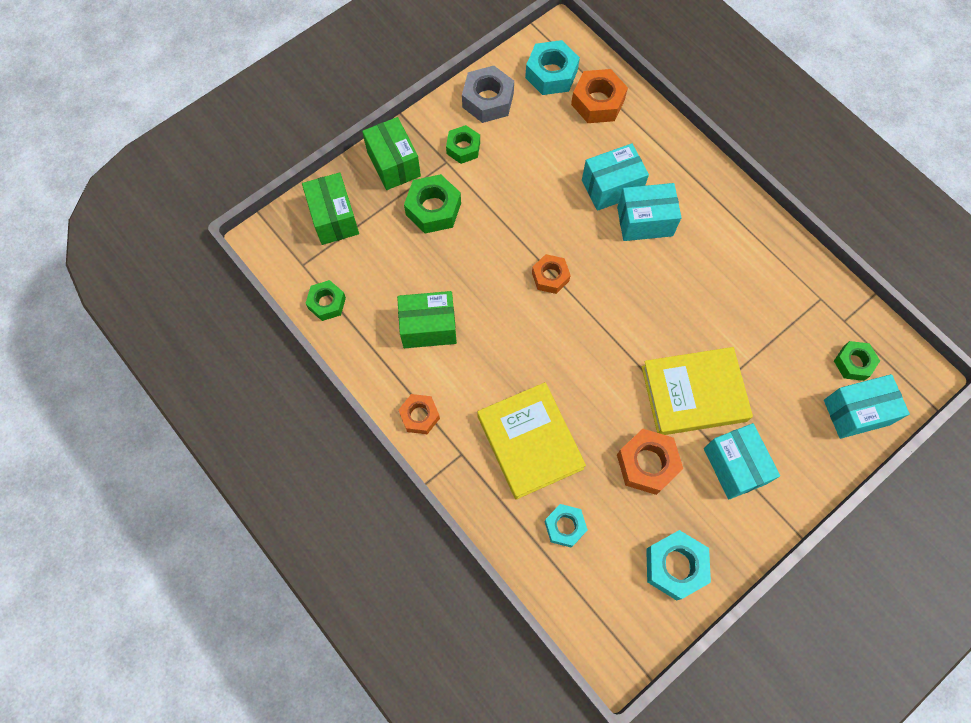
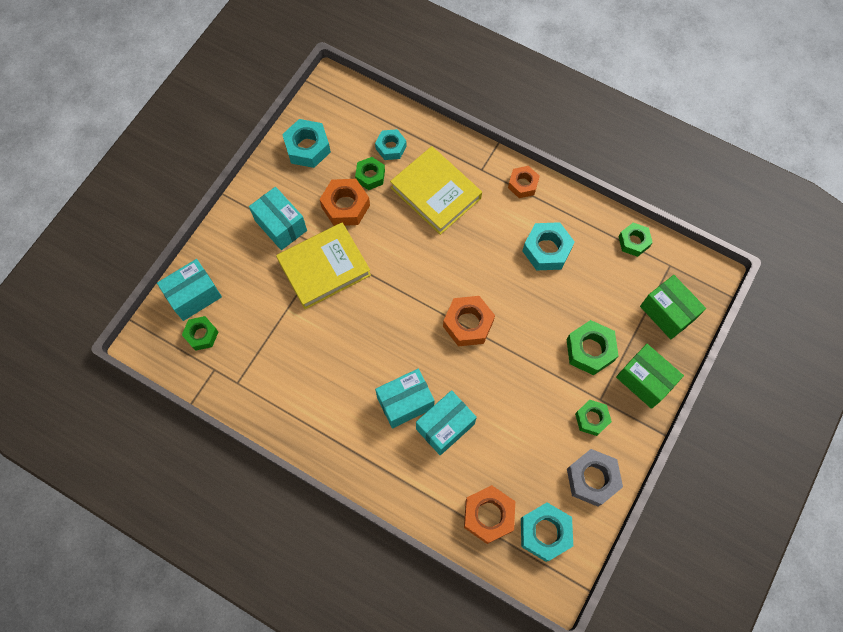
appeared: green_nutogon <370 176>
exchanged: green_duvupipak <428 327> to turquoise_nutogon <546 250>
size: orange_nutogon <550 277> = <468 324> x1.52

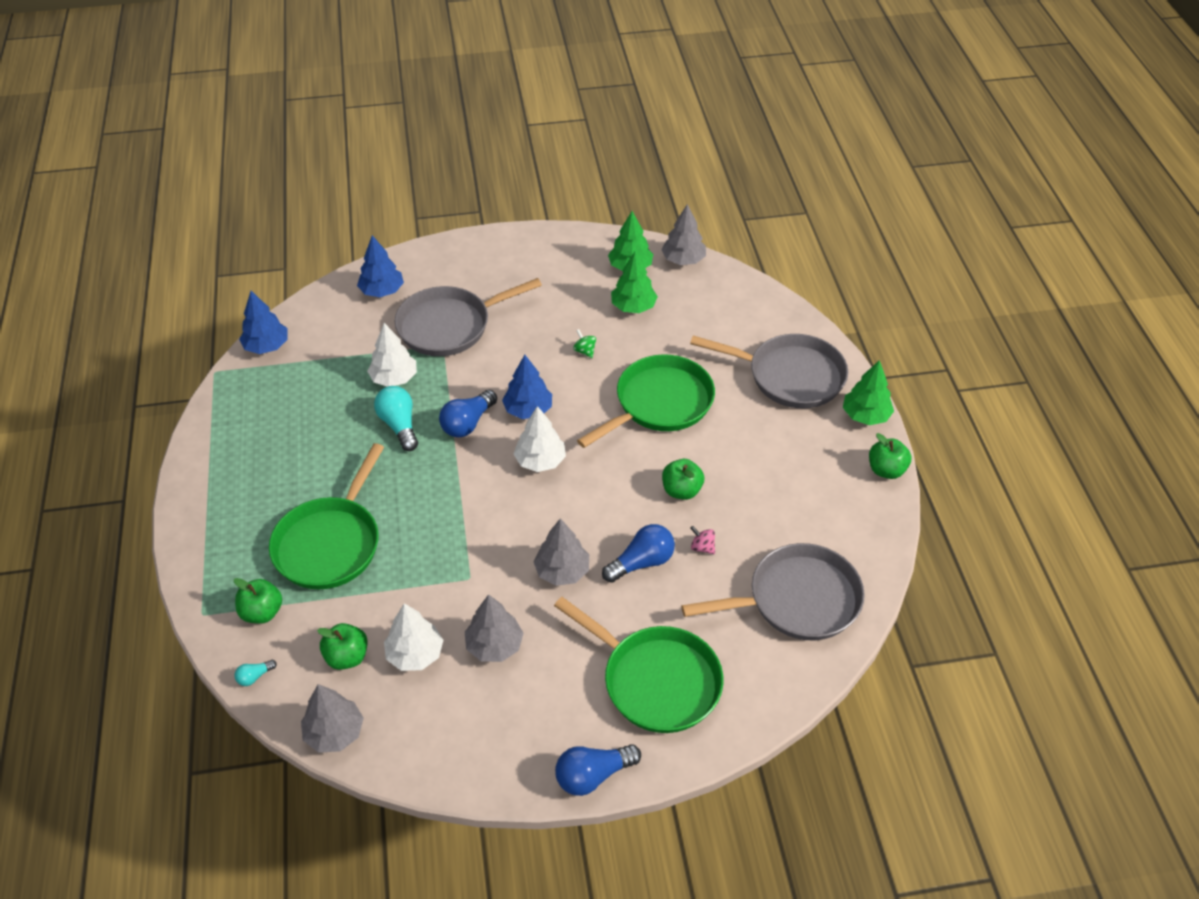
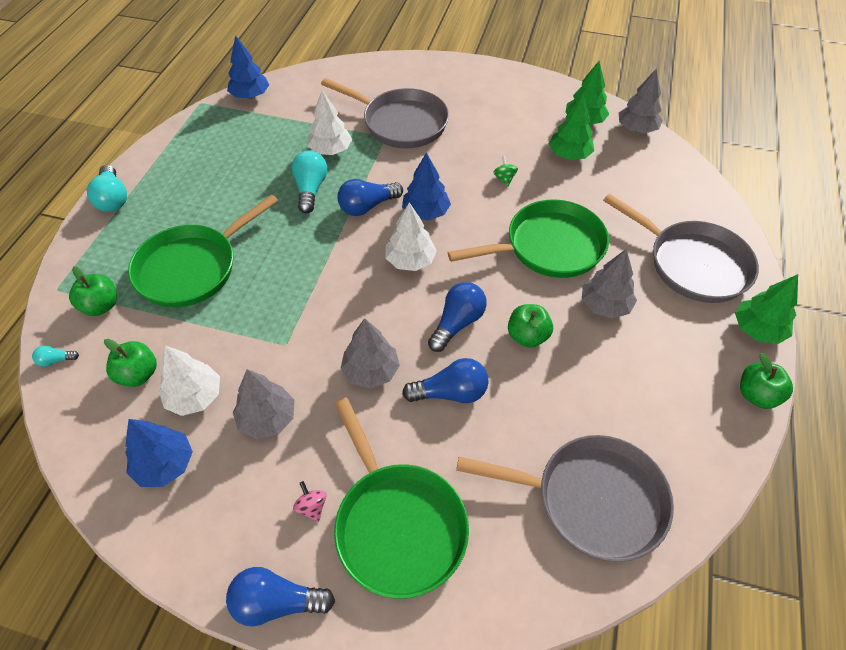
appeared: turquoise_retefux <113 199>; blue_retefux <457 323>
relocated: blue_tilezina <382 291> to <165 464>; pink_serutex <702 547> to <312 507>; grey_tilezina <334 732> to <605 305>
spun: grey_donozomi <449 326> = <400 123> 150 degrees counterclockwise

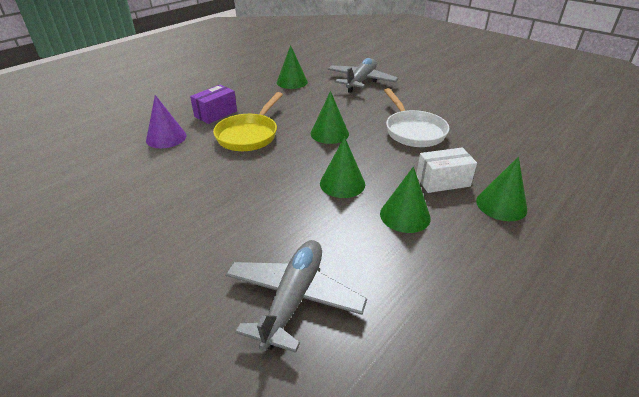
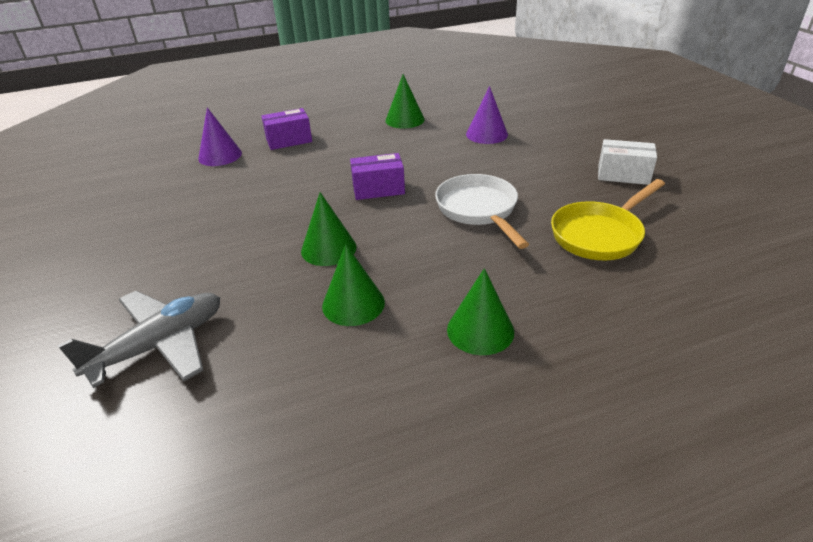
relocated: yellow_donozomi <249 135> to <600 234>; white_duvupipak <442 181> to <623 175>
exchanged: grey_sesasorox <361 81> to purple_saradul <486 134>; green_saradul <329 133> to purple_duvupipak <378 189>
spun: white_donozomi <413 131> = <479 210> 150 degrees clockwise

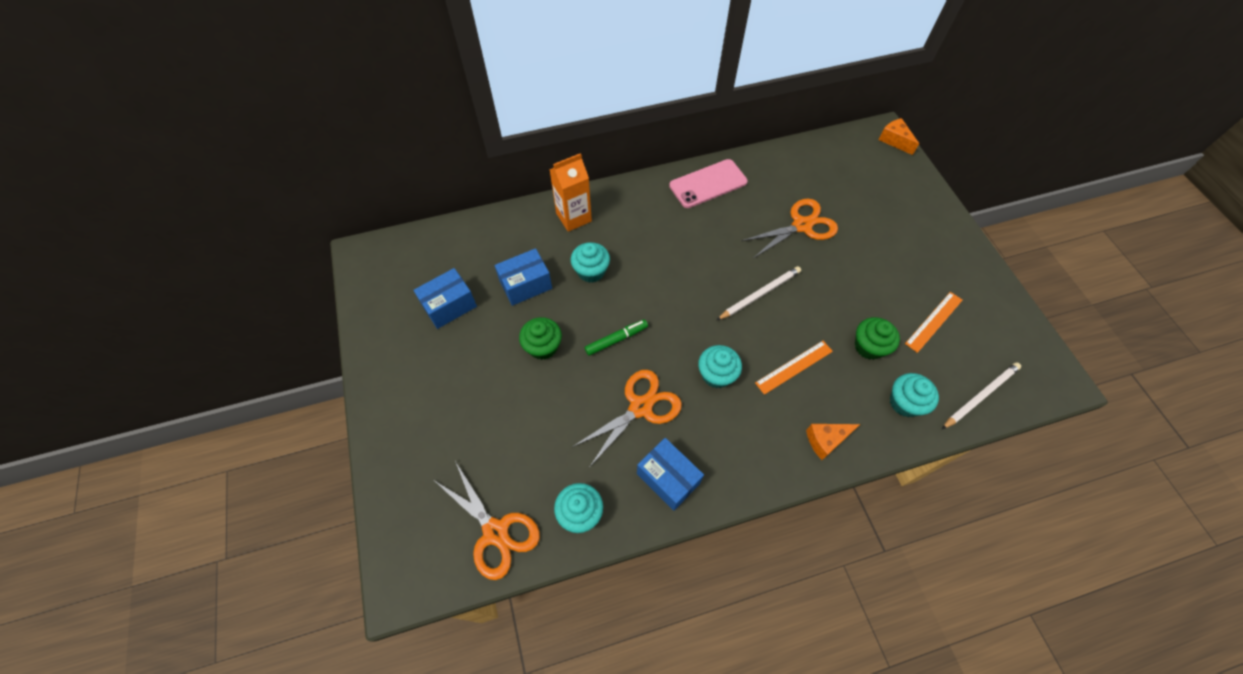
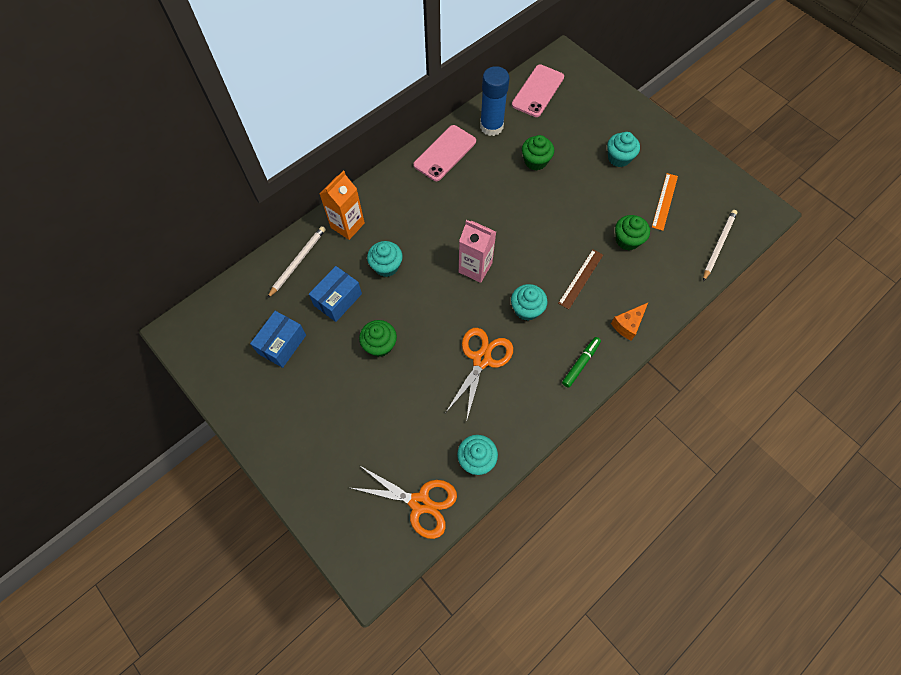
missing: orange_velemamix <894 140>; blue_duvupipak <668 478>
appeared: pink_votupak <538 91>; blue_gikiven <491 126>; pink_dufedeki <475 268>
relocated: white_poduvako <760 294> to <298 261>; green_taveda <616 339> to <580 363>; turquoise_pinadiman <905 402> to <619 158>
exchanged: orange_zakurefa <801 225> to green_pinadiman <535 161>
colour: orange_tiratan <794 367> to brown_tiratan <581 279>

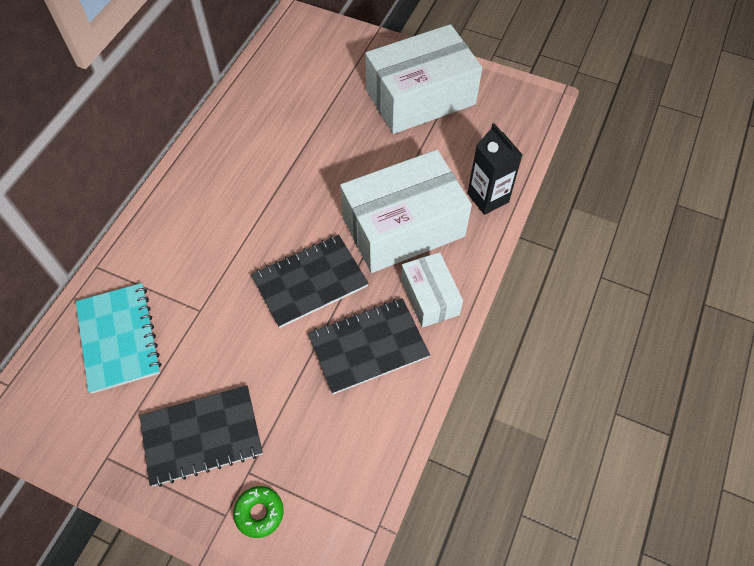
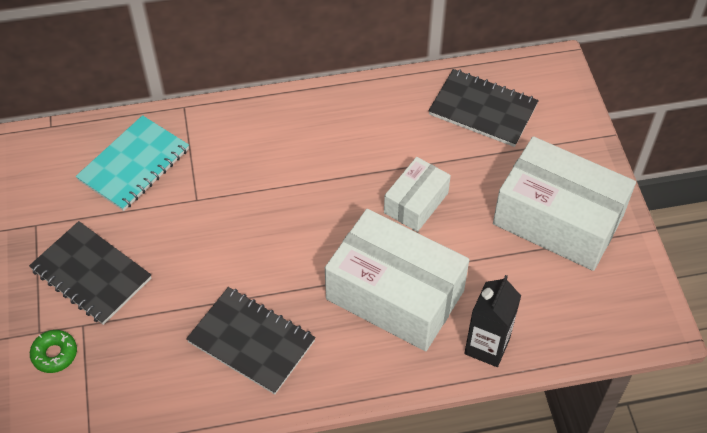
relocated: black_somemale <310 282> to <483 109>; white_duvupipak <429 297> to <416 203>

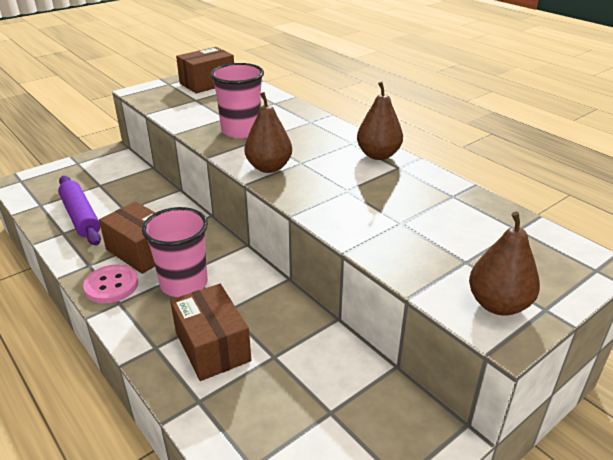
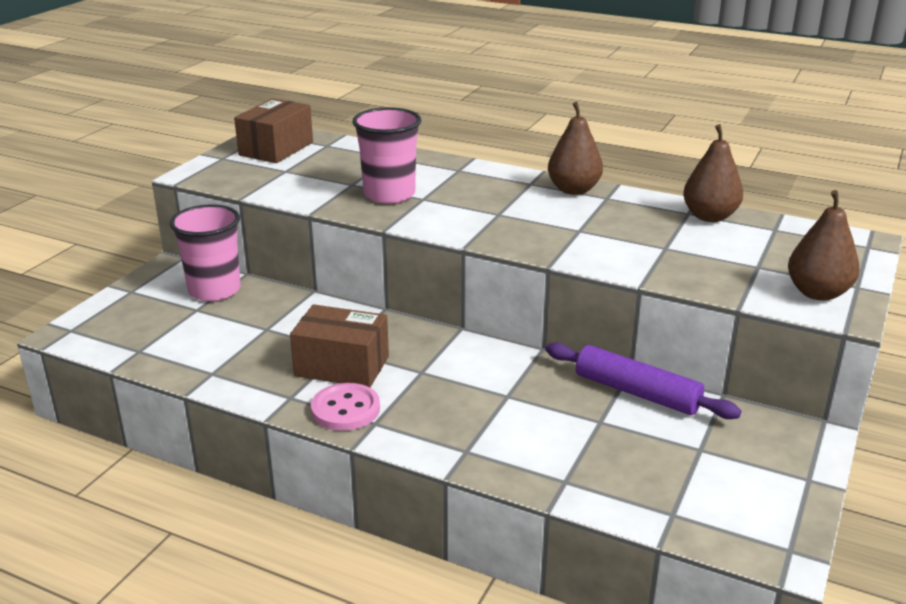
missing: brown_duvupipak <212 346>
relocated: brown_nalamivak <269 167> to <709 216>; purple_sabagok <80 217> to <636 393>; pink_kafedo <184 284> to <214 290>

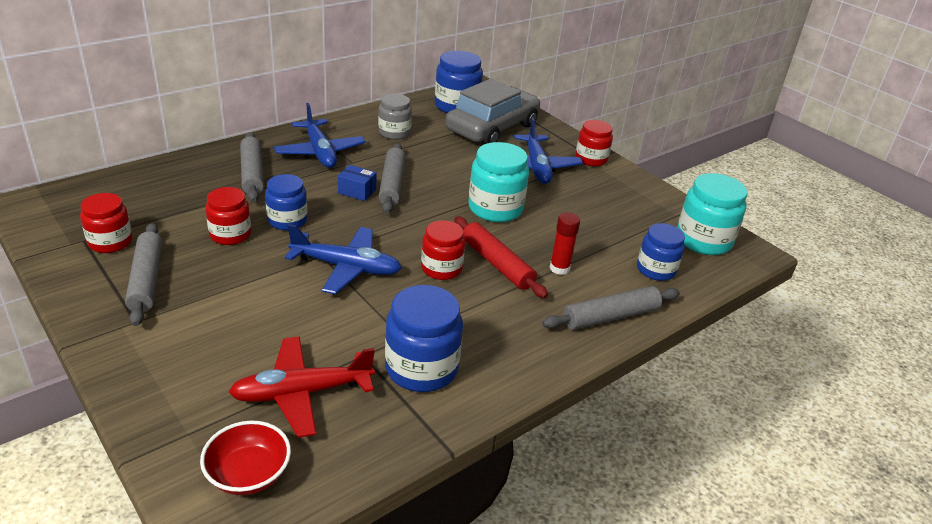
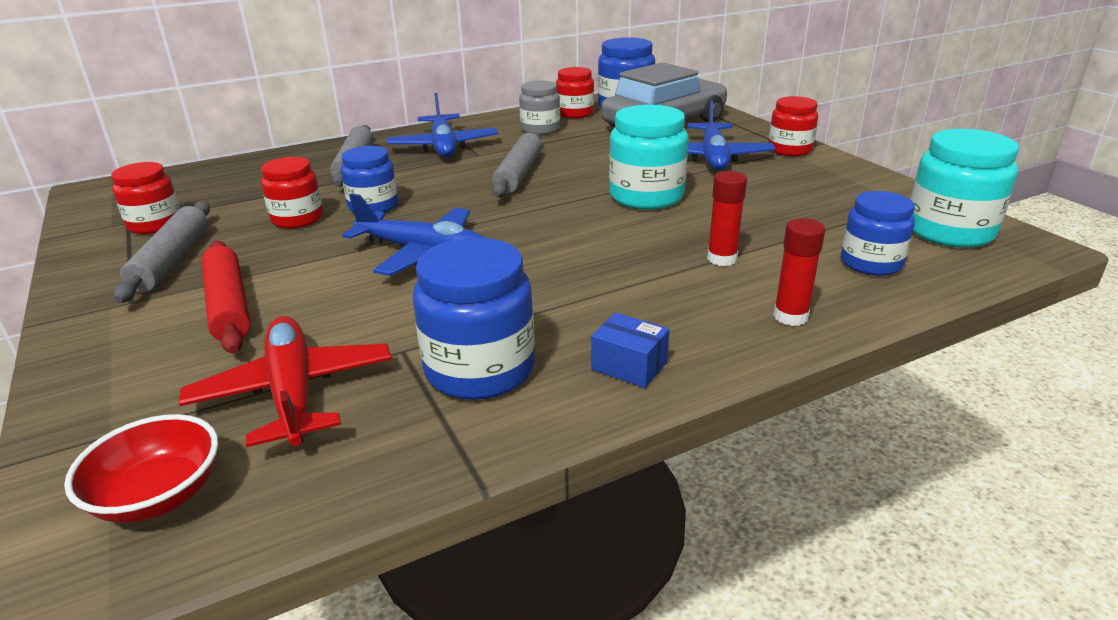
relocated: blue_duvupipak <357 191> to <629 366>; red_sabagok <497 264> to <229 306>; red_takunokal <441 268> to <575 113>
exchanged: grey_sabagok <610 316> to red_gikiven <790 316>
spun: red_sesasorox <301 393> = <293 392> 75 degrees clockwise

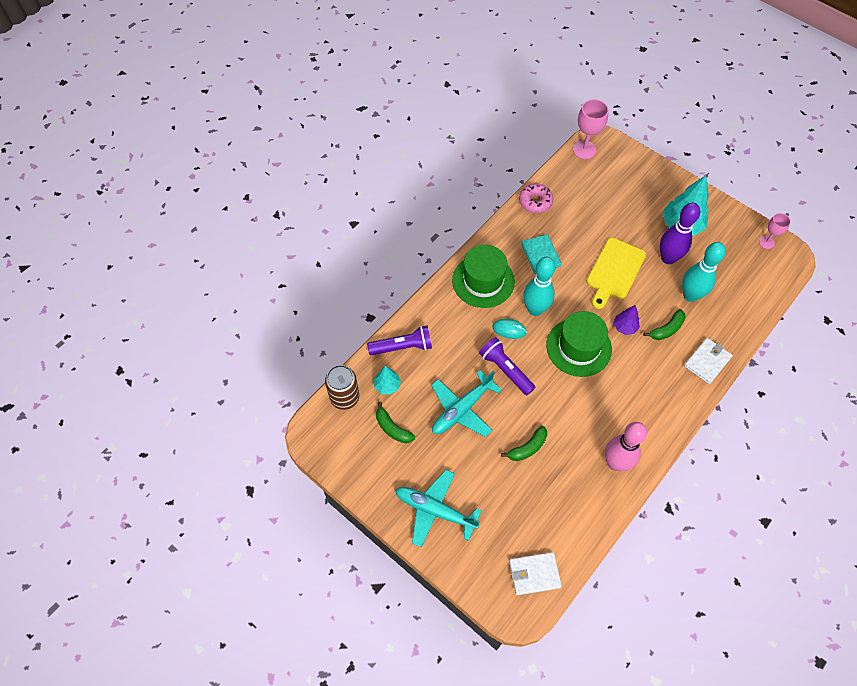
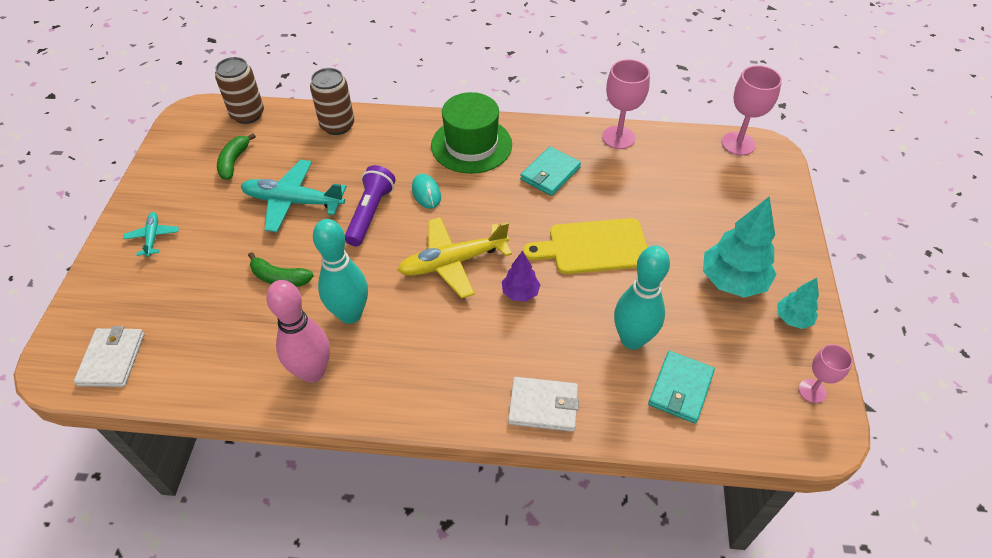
missing: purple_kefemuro <668 258>; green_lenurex <666 329>
appeared: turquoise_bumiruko <680 388>
relocated: turquoise_kefemuro <535 309> to <350 314>; turquoise_tilezina <387 385> to <792 319>
exchanged: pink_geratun <535 202> to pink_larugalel <618 137>; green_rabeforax <578 347> to yellow_sesasorox <453 262>; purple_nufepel <403 347> to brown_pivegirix <337 125>
spun: white_bumiruko <534 574> = <112 359> 45 degrees clockwise
size: turquoise_sesasorox <435 510> = <153 237> x0.52

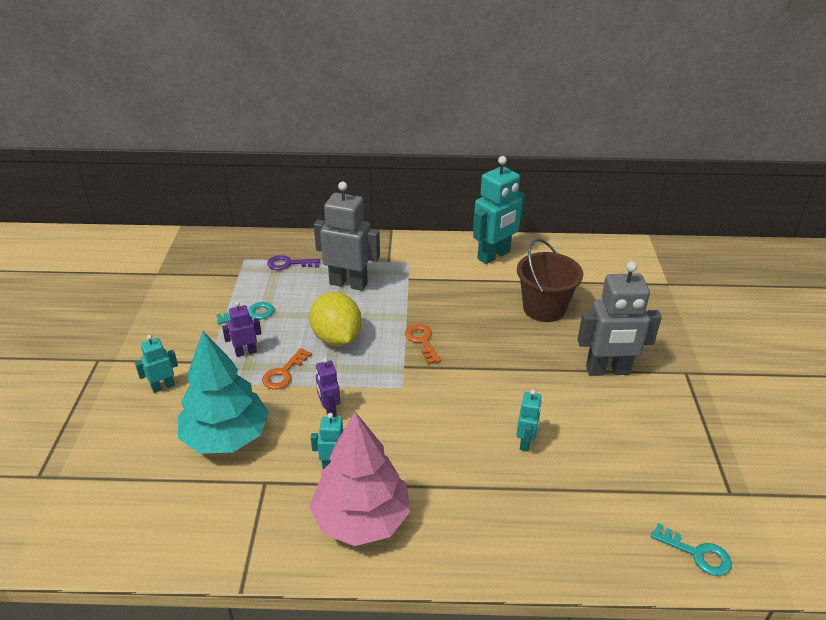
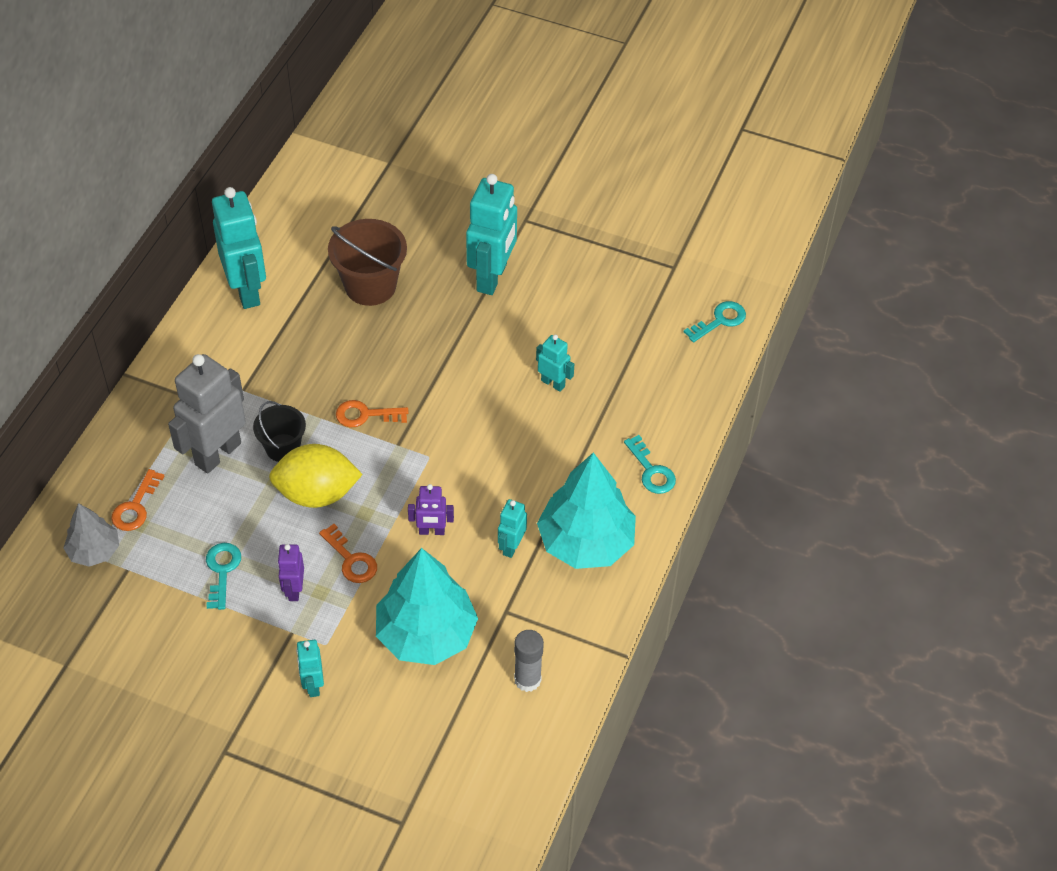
appeared: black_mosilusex <283 448>; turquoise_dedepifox <651 471>; grey_tilezina <94 551>; grey_gikiven <527 679>
colour: purple_dedepifox <289 264> to orange_dedepifox <135 507>; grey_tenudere <607 371> to turquoise_tenudere <492 278>; pink_tilezina <361 519> to turquoise_tilezina <585 542>

